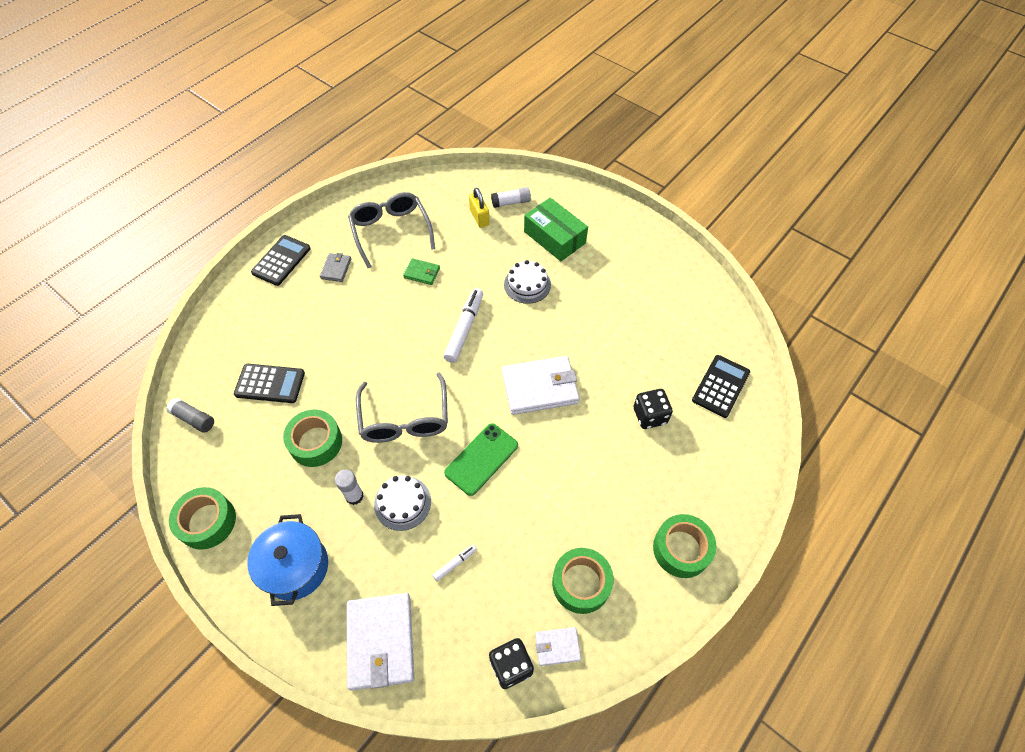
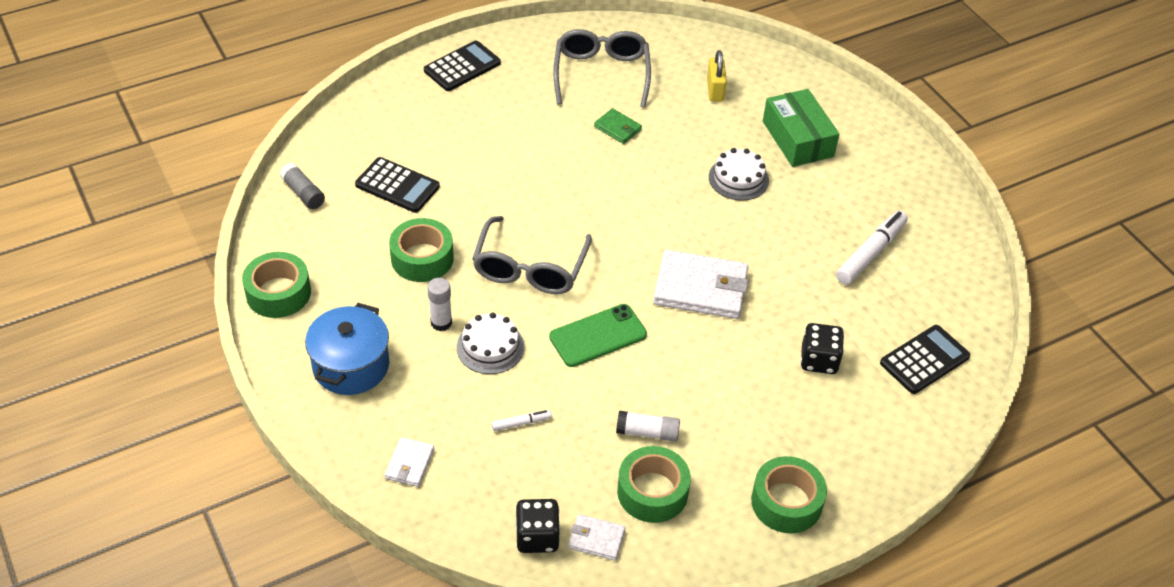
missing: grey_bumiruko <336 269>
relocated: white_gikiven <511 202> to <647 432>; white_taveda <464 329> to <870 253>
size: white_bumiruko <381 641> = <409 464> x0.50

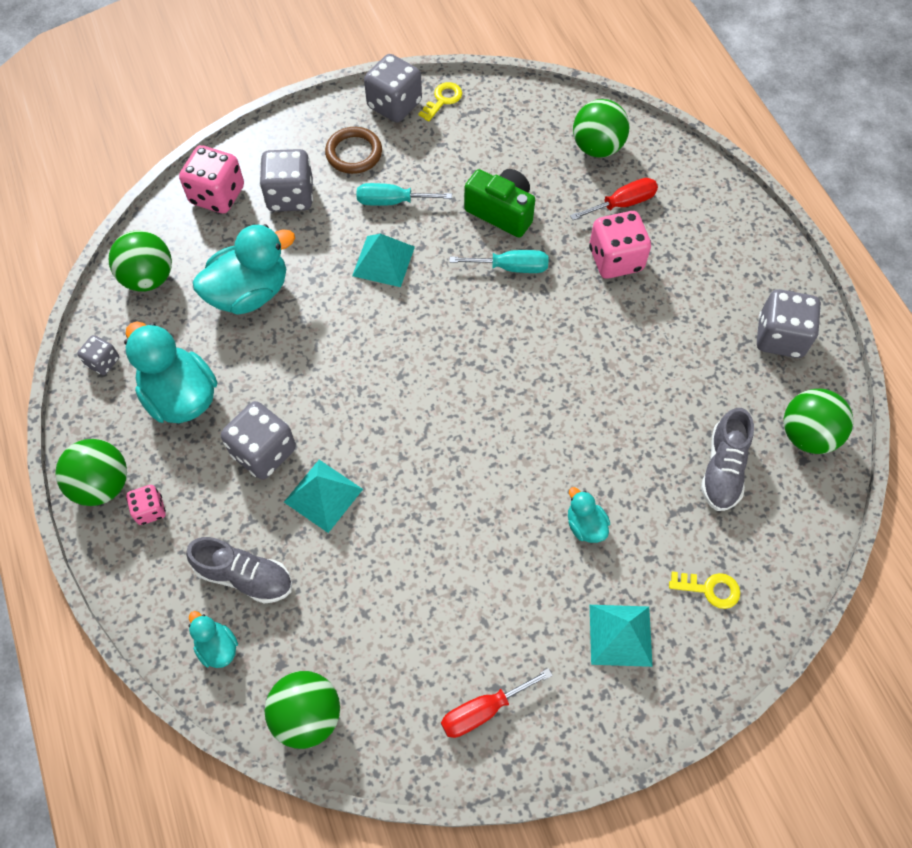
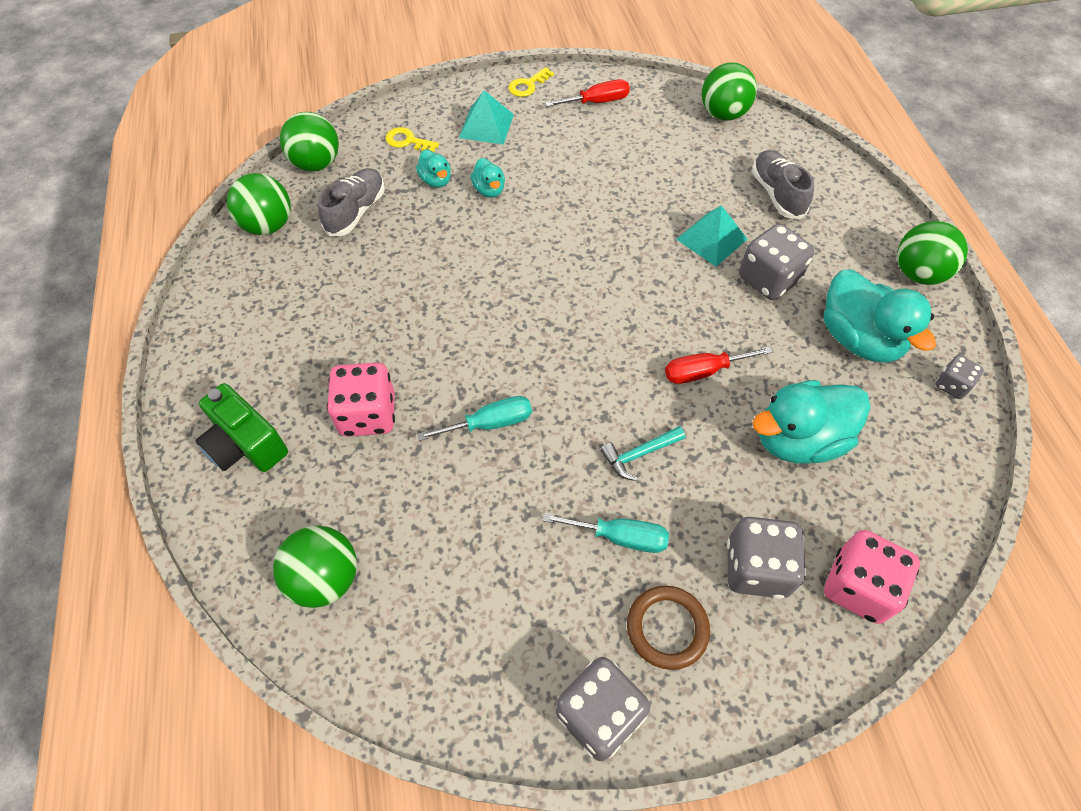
missing: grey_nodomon <780 337>; pink_nodomon <150 510>
relocated: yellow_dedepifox <442 100> to <528 85>; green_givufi <501 212> to <246 445>; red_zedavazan <622 203> to <703 371>; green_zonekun <149 278> to <316 164>; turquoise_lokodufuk <217 647> to <436 180>
exchanged: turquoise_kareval <383 261> to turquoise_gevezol <639 454>
spun: turquoise_zedavazan <511 267> = <490 423> 150 degrees clockwise; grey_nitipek <245 576> = <777 194> 45 degrees clockwise

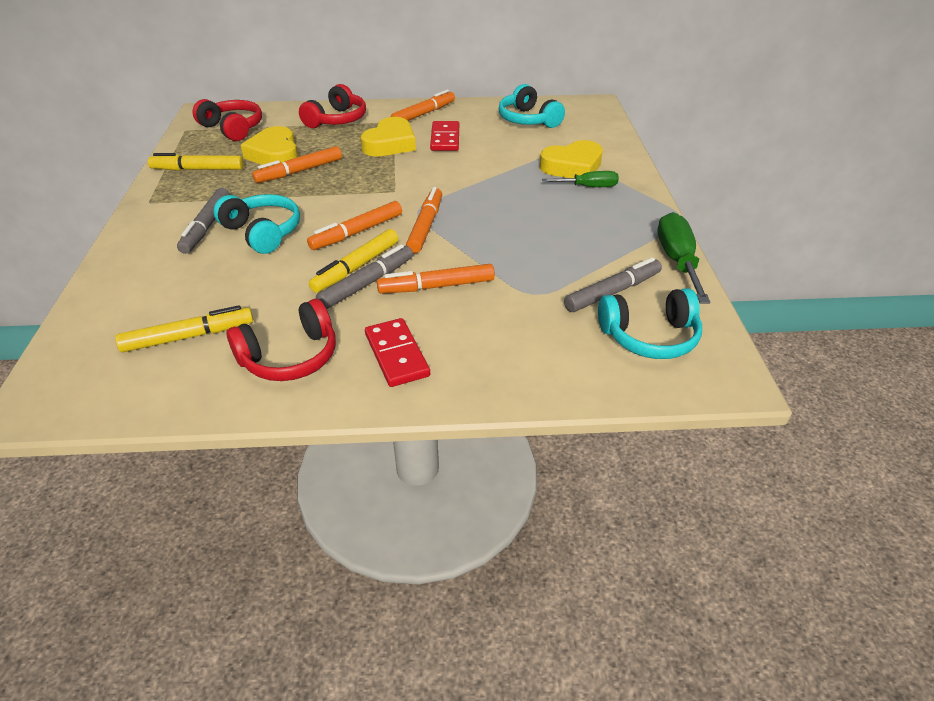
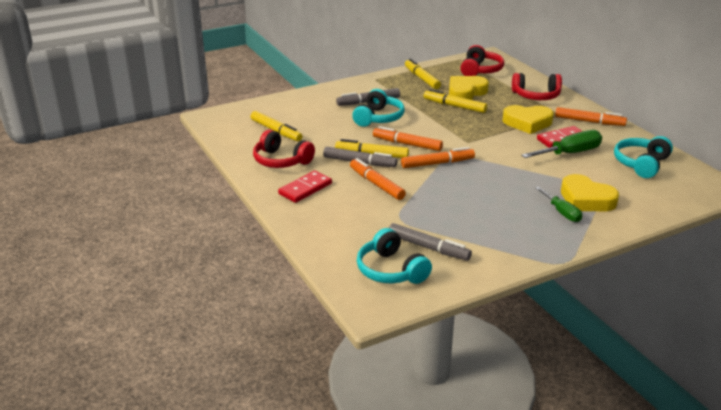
relocated: green_zedavazan <677 261> to <570 153>
colour: orange_taveda <299 171> to yellow_taveda <454 106>

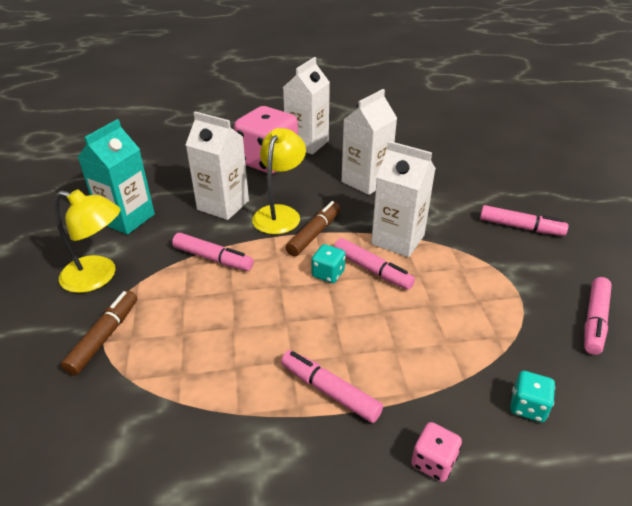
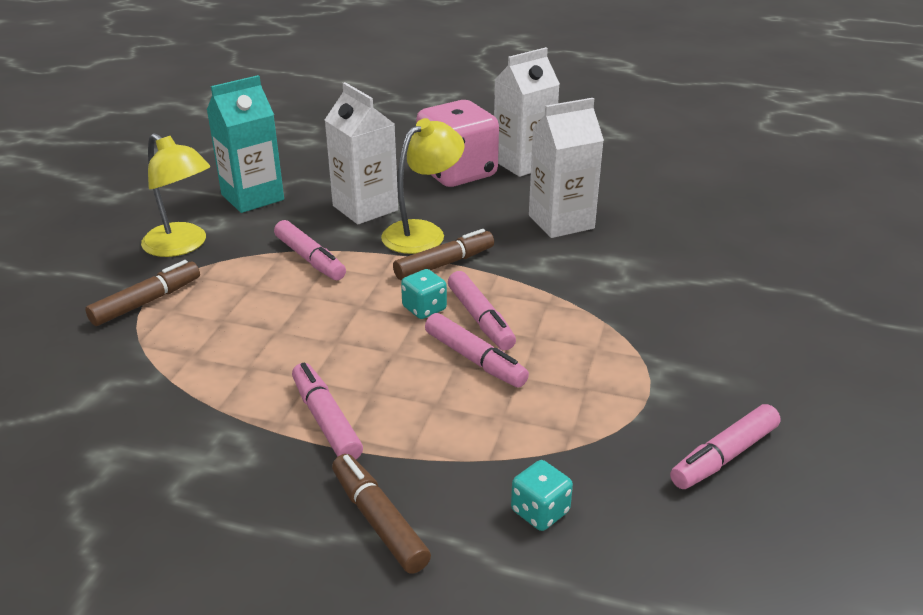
missing: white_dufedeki <398 240>
relocated: pink_taveda <520 227> to <475 359>
exchanged: pink_nodomon <433 462> to brown_taveda <379 521>

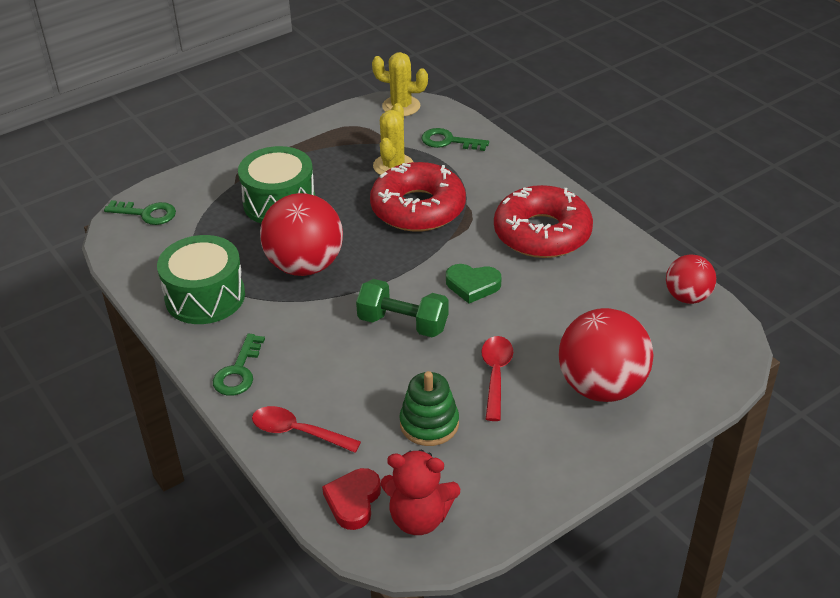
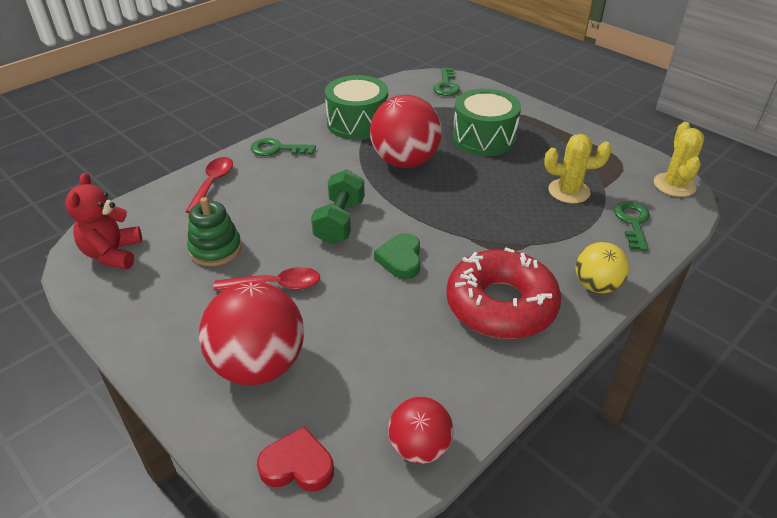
missing: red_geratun <418 208>
appeared: yellow_zonekun <596 285>
relocated: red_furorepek <353 501> to <297 465>

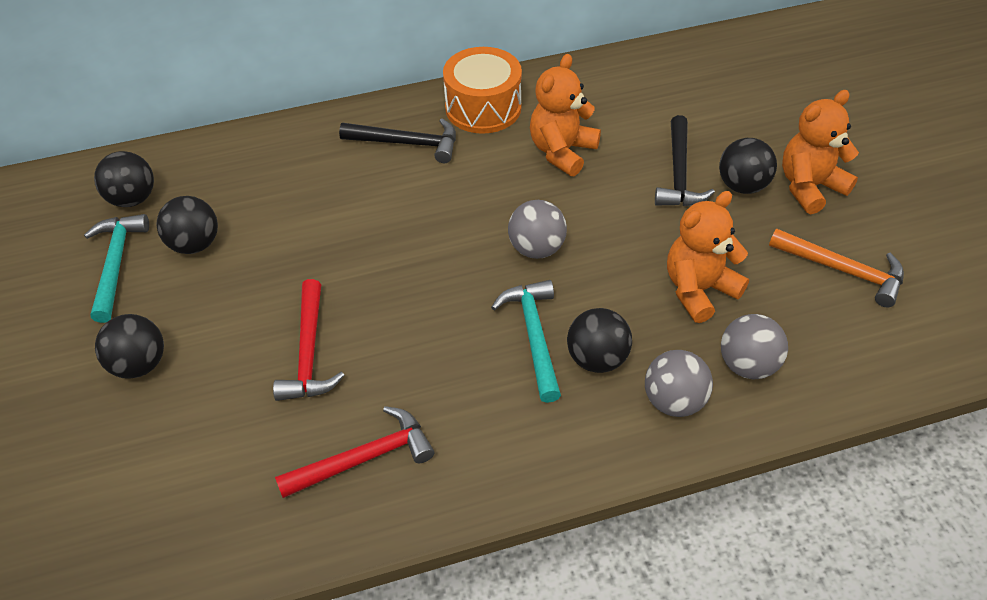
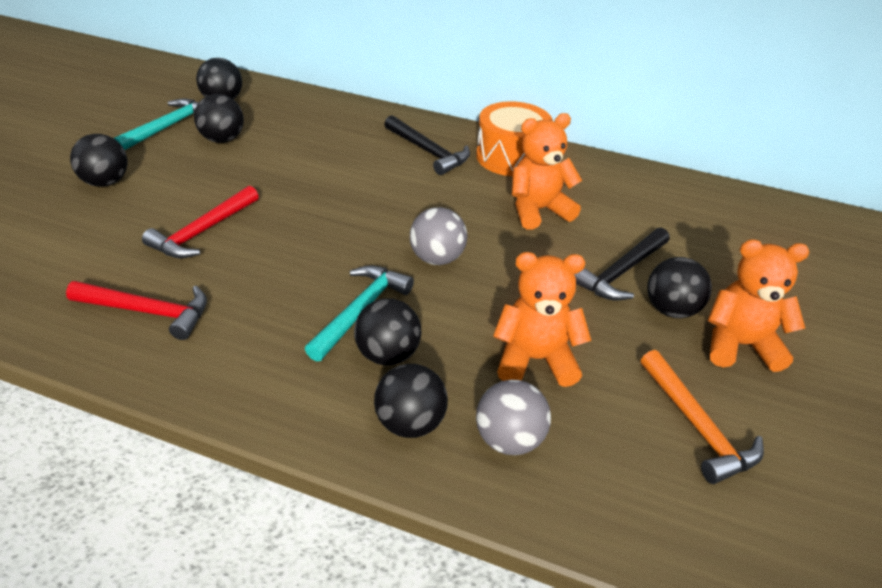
colour: grey_zonekun <674 401> to black_zonekun <410 424>

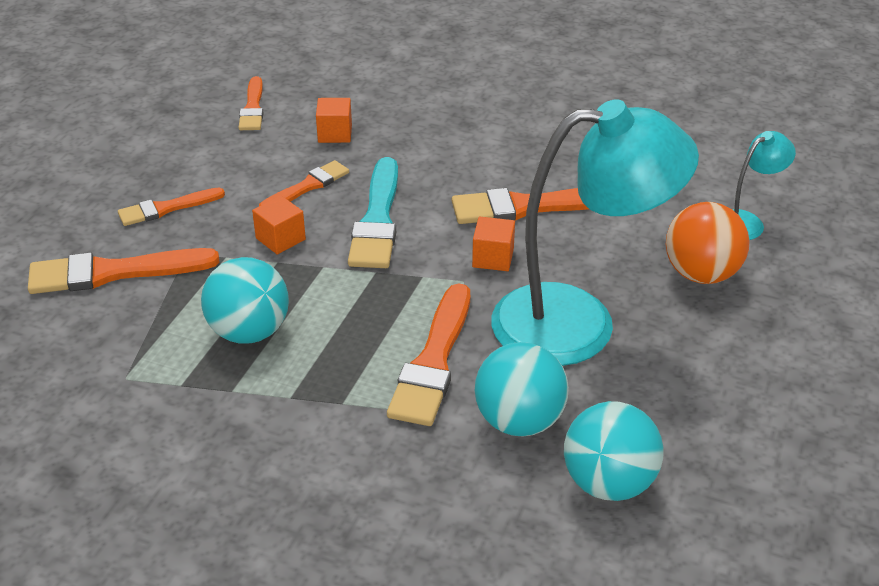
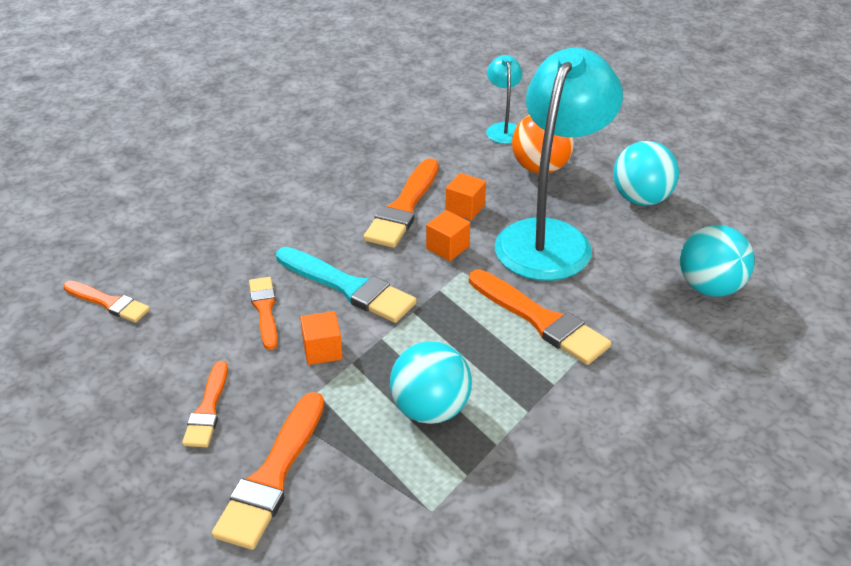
relocated: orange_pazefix <335 133> to <465 208>; turquoise_zonekun <519 421> to <641 199>

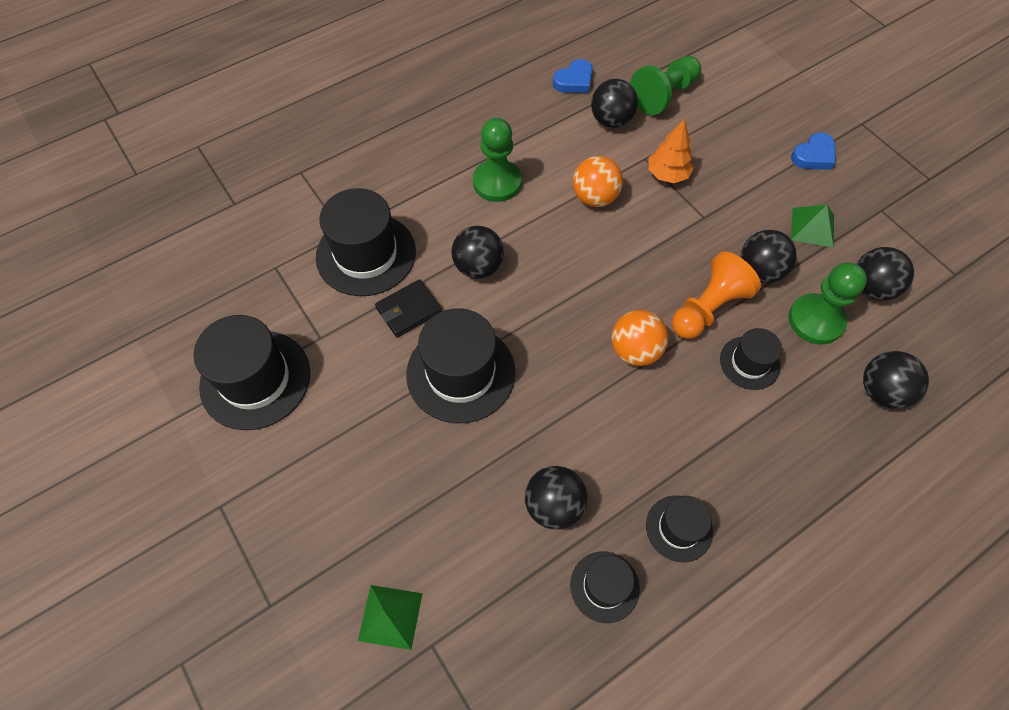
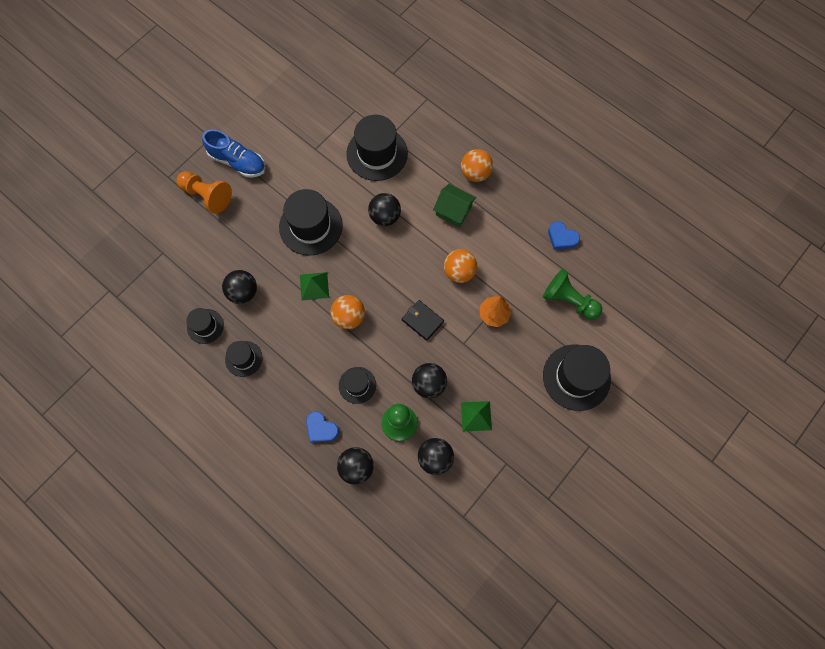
missing: black_zonekun <611 120>
appeared: blue_nitipek <238 162>; orange_zonekun <475 173>
relocated: blue_furorepek <813 155> to <321 428>; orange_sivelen <708 308> to <207 196>; black_bumiruko <408 310> to <422 321>; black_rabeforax <255 379> to <576 377>; green_kareval <390 616> to <314 286>
exchanged: green_sivelen <497 182> to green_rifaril <453 210>

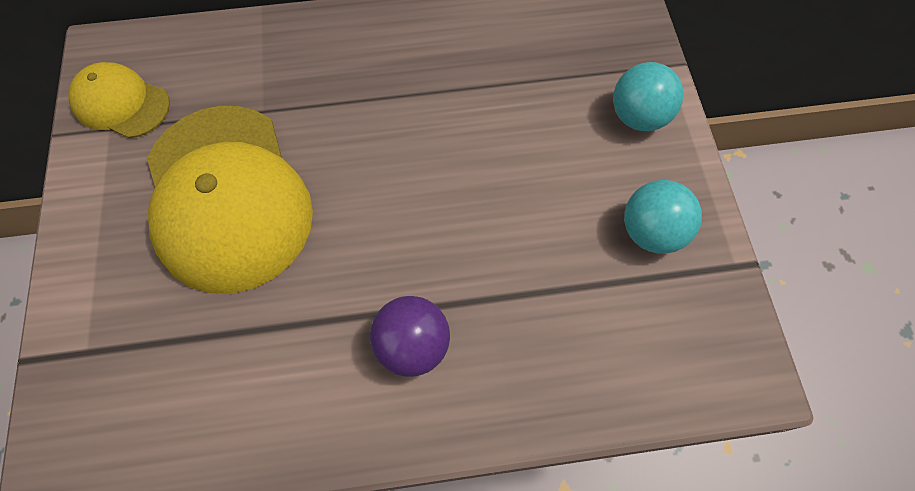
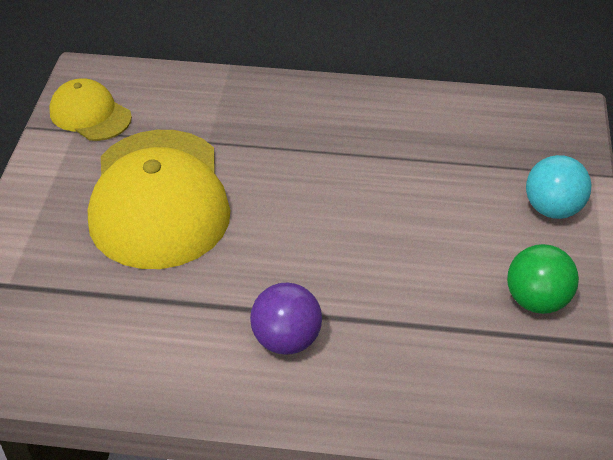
colour: turquoise_zonekun <651 232> to green_zonekun <536 300>

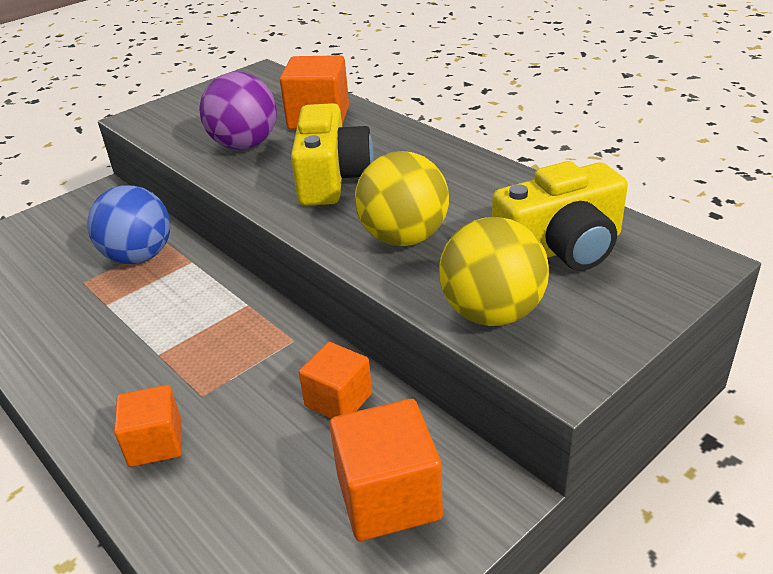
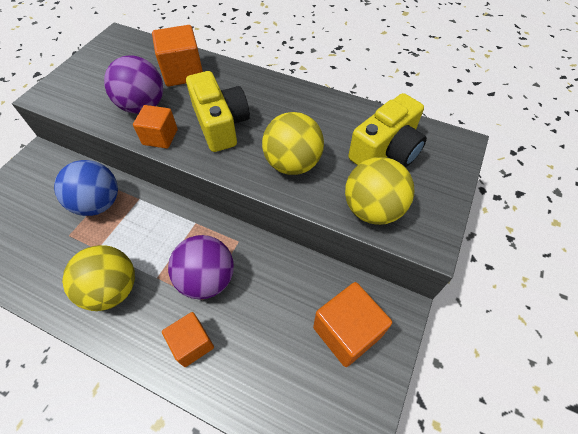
appeared: purple_zonekun <207 279>; yellow_zonekun <112 289>
relocated: orange_pazefix <338 400> to <160 137>

